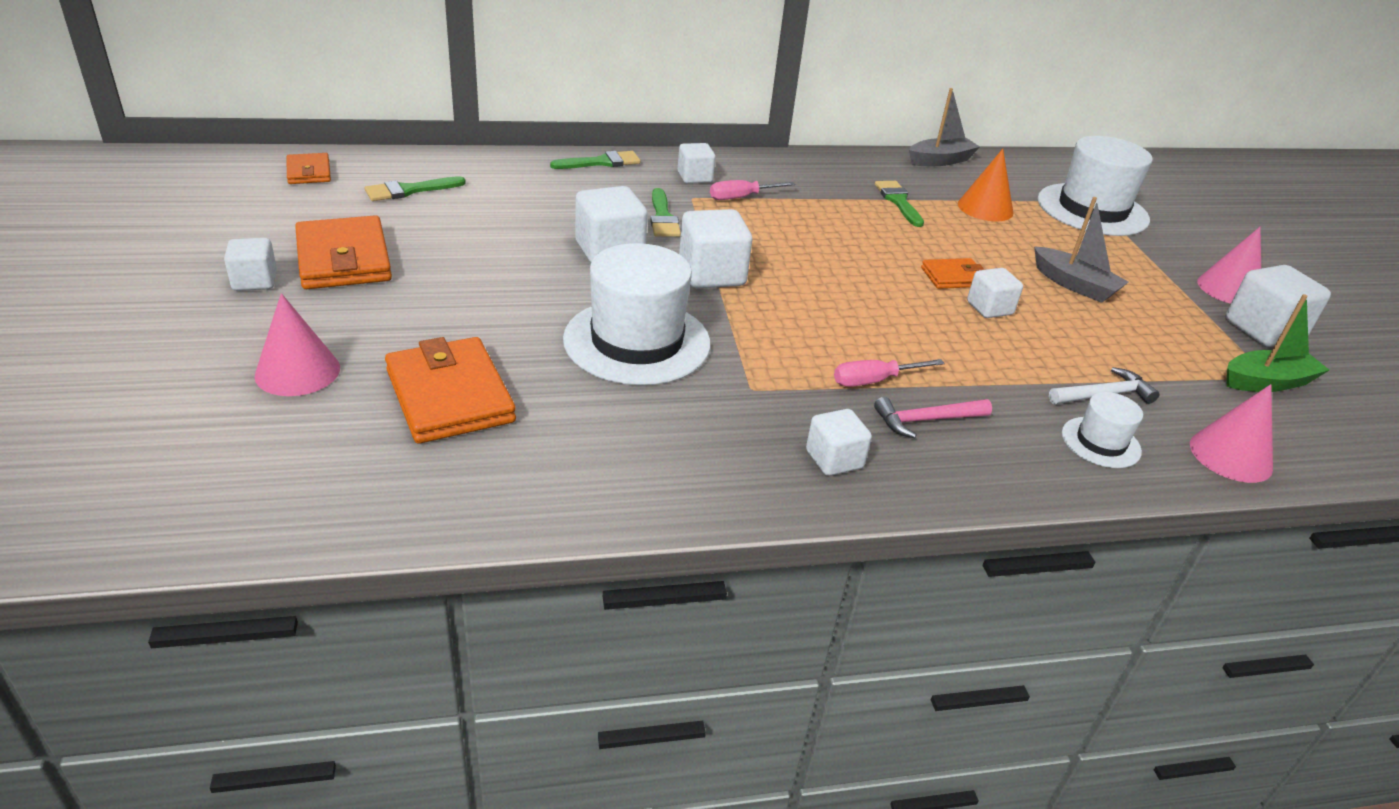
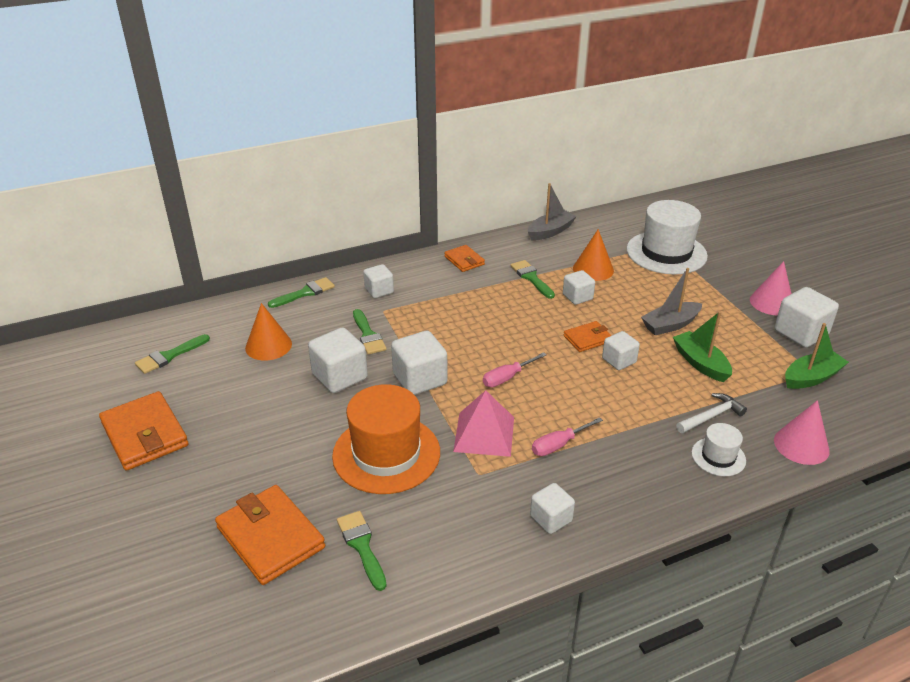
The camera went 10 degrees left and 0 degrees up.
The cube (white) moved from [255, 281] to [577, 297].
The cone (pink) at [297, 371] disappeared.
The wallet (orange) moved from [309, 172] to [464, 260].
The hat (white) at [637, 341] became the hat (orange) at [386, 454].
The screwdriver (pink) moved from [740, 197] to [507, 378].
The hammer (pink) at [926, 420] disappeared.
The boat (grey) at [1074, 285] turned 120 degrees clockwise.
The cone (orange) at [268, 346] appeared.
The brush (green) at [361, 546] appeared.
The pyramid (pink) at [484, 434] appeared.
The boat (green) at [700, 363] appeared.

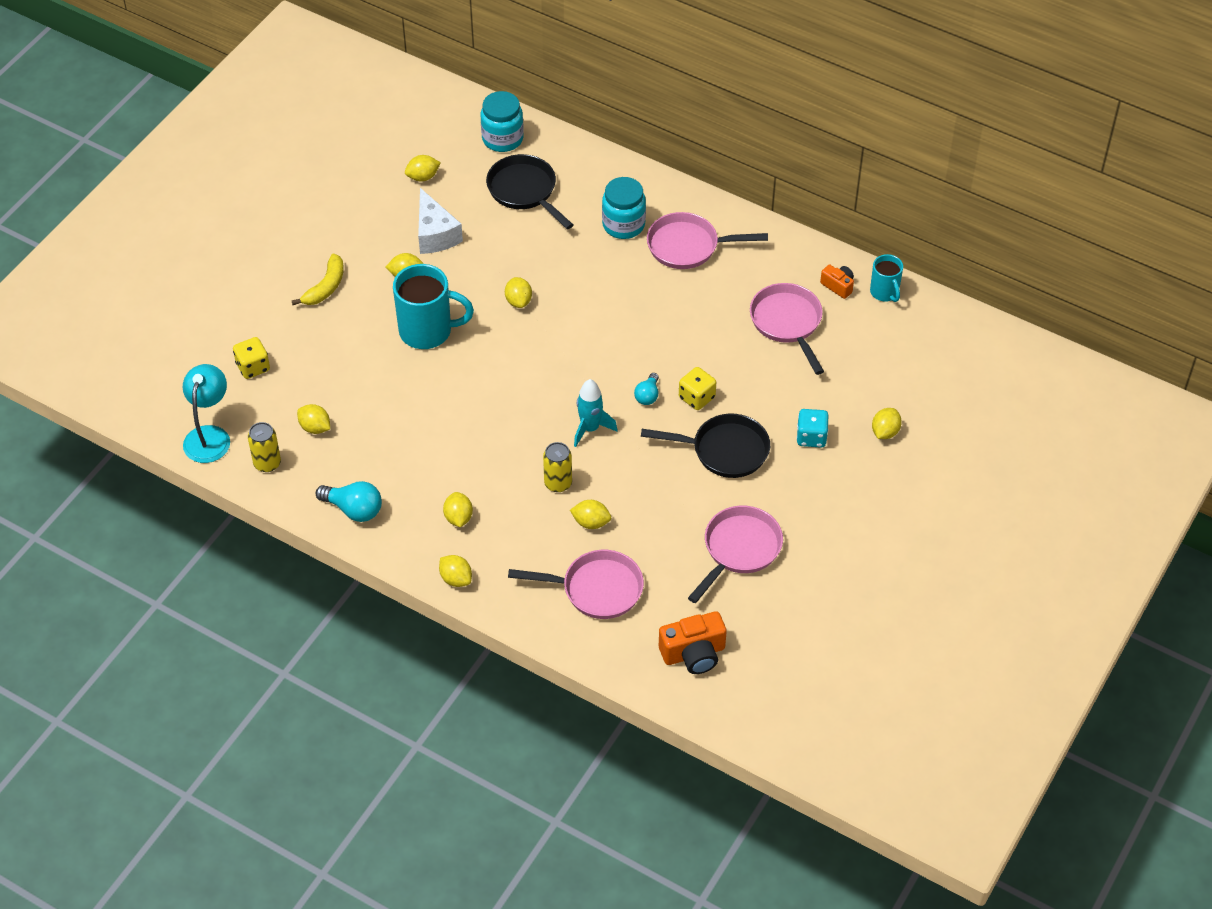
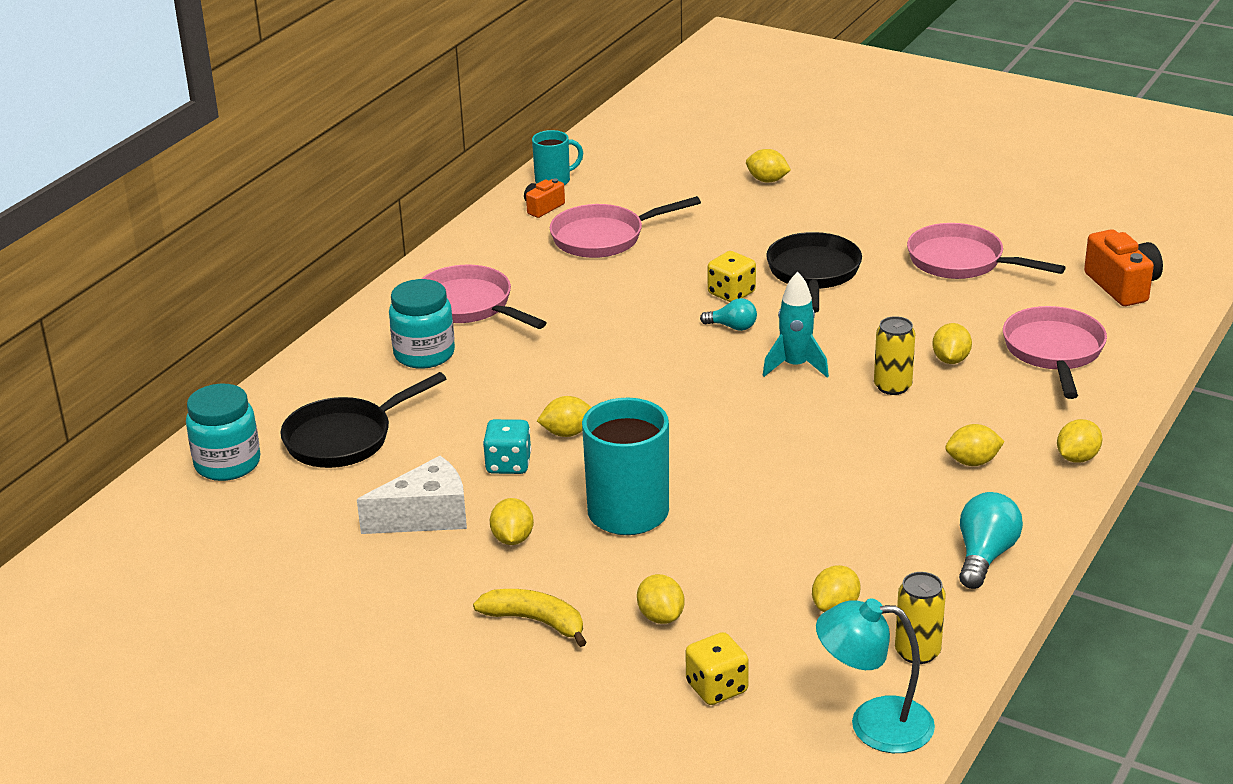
The camera went 90 degrees left and 20 degrees down.
The lemon (yellow) moved from [423, 177] to [660, 616].
The pan (pink) at [688, 246] turned 135 degrees clockwise.
The dice (turquoise) moved from [811, 437] to [508, 464].

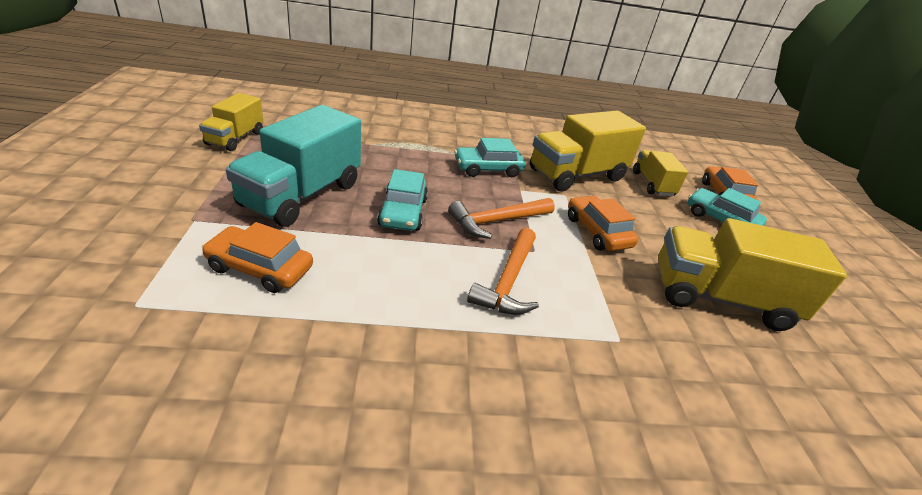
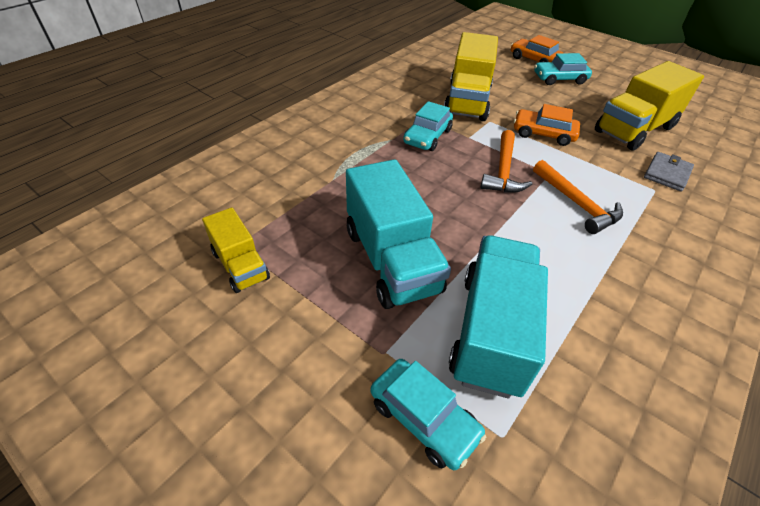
The camera went 45 degrees left and 10 degrees up.
The car (orange) at [260, 268] was replaced by the truck (turquoise) at [491, 331].
The car (turquoise) moved from [403, 212] to [424, 418].
The truck (yellow) at [652, 184] disappeared.
The wallet (grey) at [667, 173] appeared.

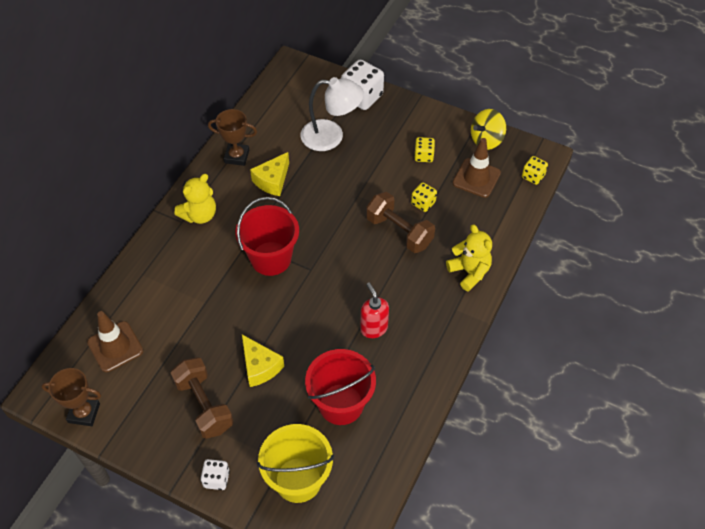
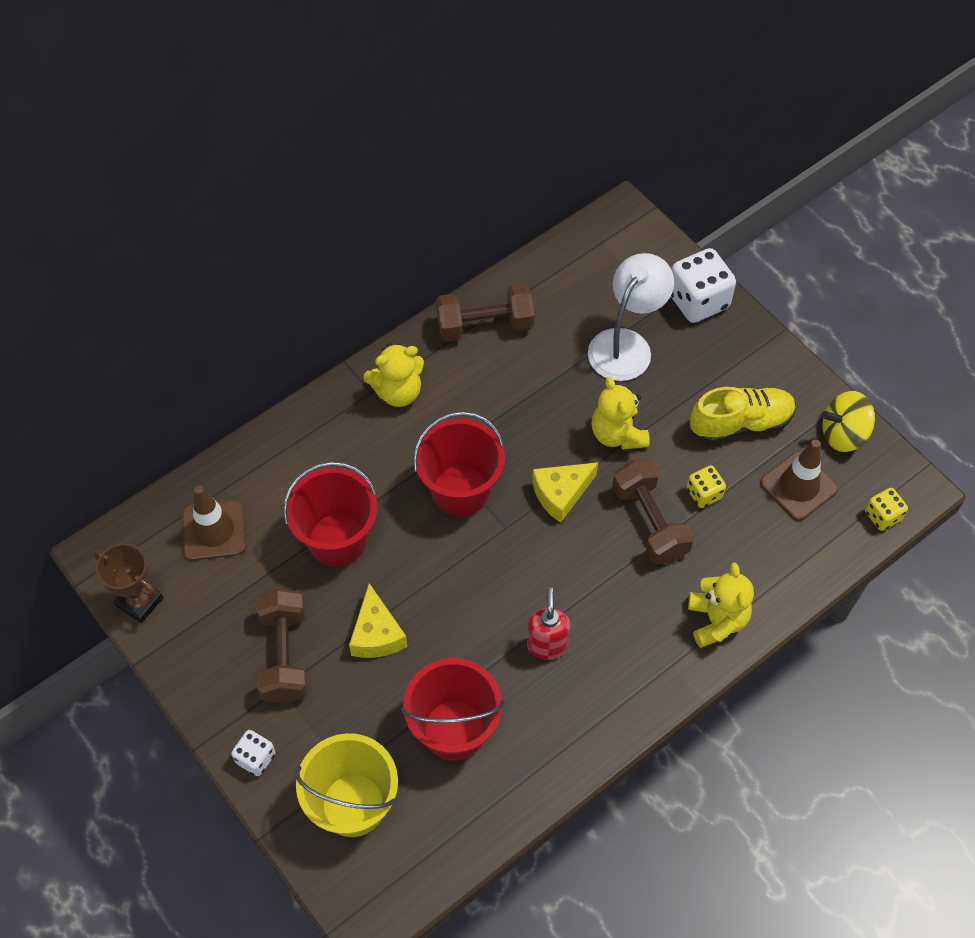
The camera went 25 degrees right and 5 degrees up.
The trophy (brown) at [236, 156] was replaced by the dumbbell (brown) at [485, 326].
The cheese (yellow) moved from [272, 181] to [561, 494].
The lamp (white) at [331, 136] turned 90 degrees counterclockwise.
The dice (yellow) at [424, 156] was replaced by the shoe (yellow) at [740, 423].
The bucket (red) at [337, 539] appeared.
The teddy bear (yellow) at [617, 434] appeared.

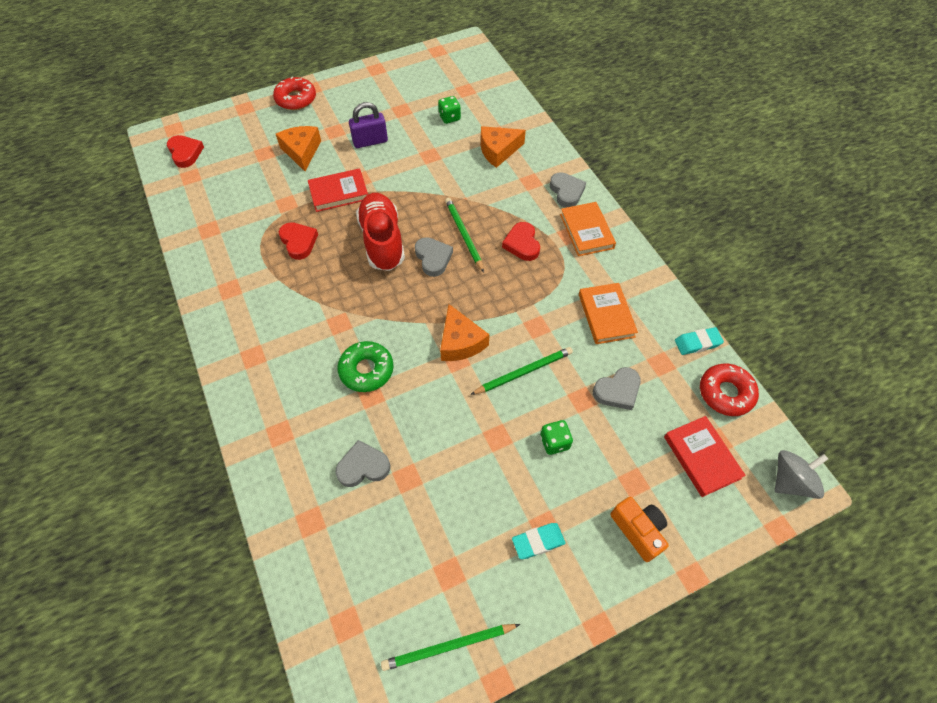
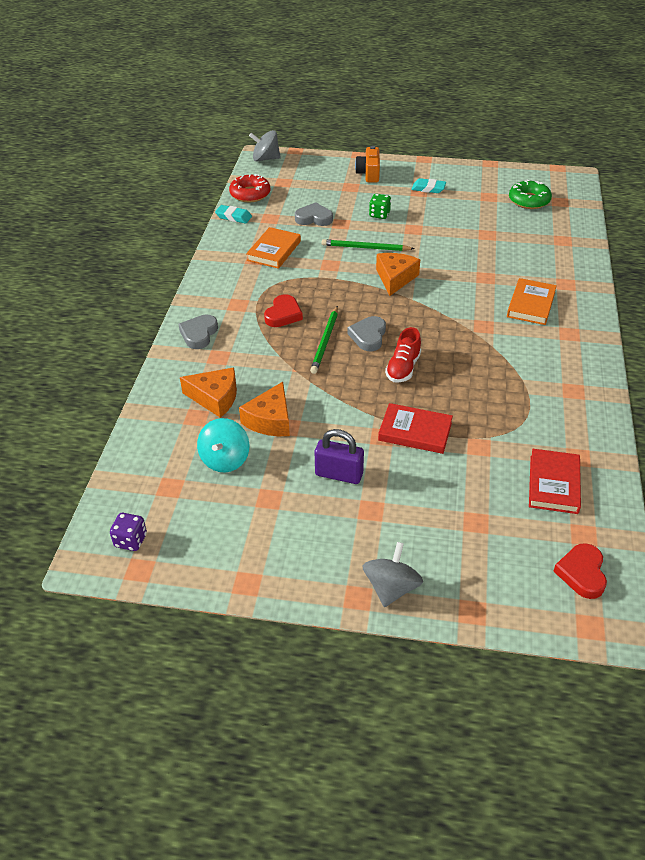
The camera went 145 degrees left and 15 degrees down.
The donut (red) at [296, 99] was replaced by the spinning top (grey) at [391, 588].
The cheese (orange) moved from [302, 151] to [270, 420].
The heart (red) at [299, 242] disappeared.
The heart (grey) at [363, 466] disappeared.
The donut (green) moved from [366, 370] to [529, 200].
The shoe (red) at [382, 241] changed to 0.60 times the size.
The pencil (green) at [448, 646] disappeared.
The dice (green) at [449, 117] was replaced by the spinning top (turquoise) at [225, 459].
The book (orange) moved from [586, 231] to [531, 304].
The book (red) moved from [701, 457] to [553, 484].
The dice (purple) at [130, 540] appeared.

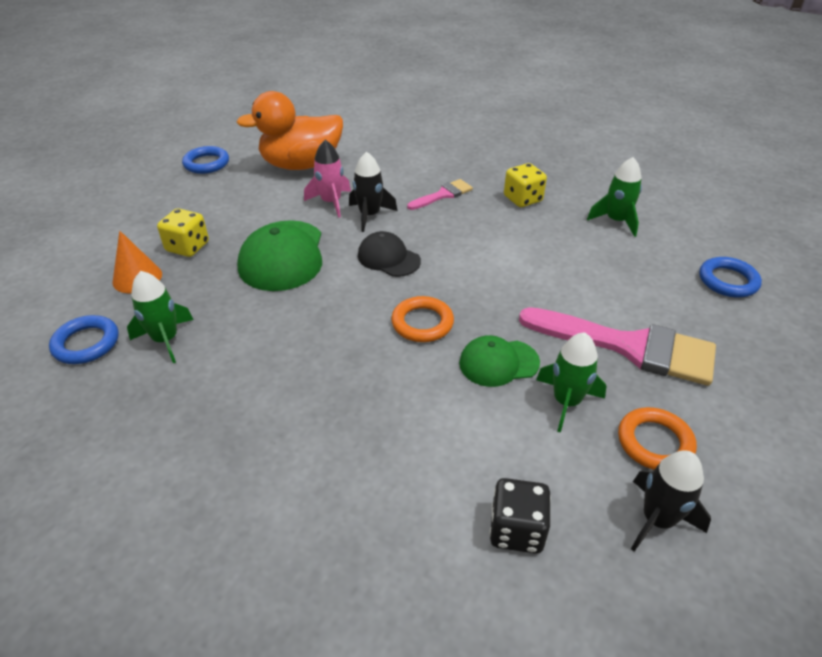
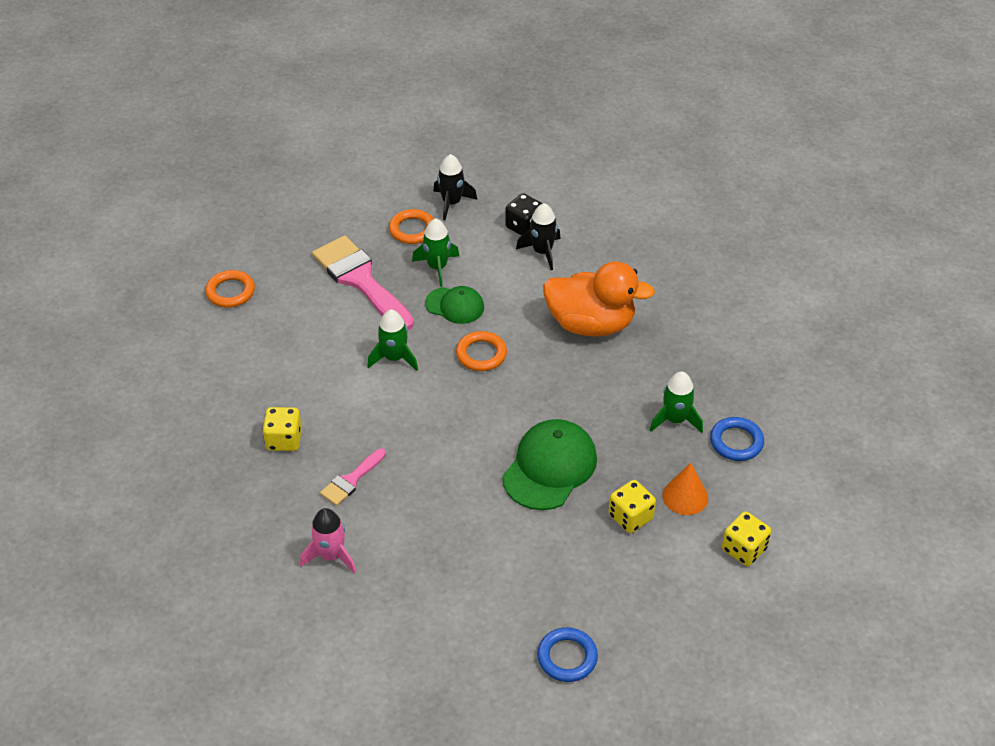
The camera went 150 degrees left and 5 degrees up.
The duck (orange) moved from [301, 165] to [591, 324].
The rocket (pink) moved from [331, 202] to [331, 555].
The rocket (black) moved from [370, 215] to [542, 252].
The cap (black) at [388, 258] disappeared.
The brush (pink) at [443, 195] turned 45 degrees counterclockwise.
The rocket (green) moved from [616, 221] to [394, 358].
The ring (blue) at [728, 281] became the ring (orange) at [230, 292].
The dice (yellow) at [744, 549] appeared.

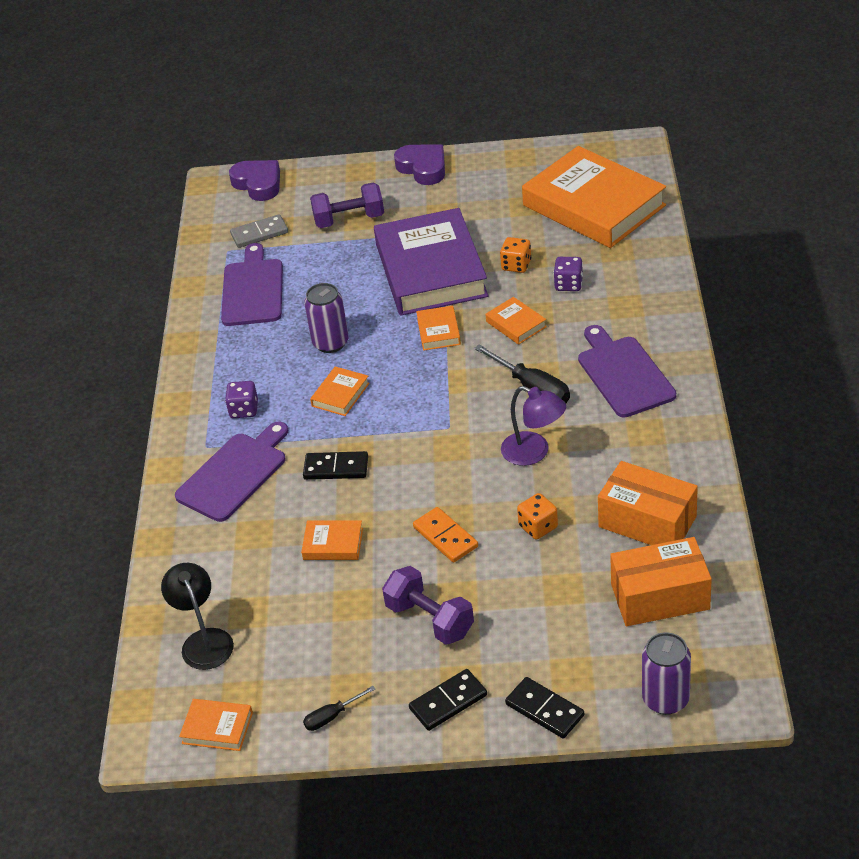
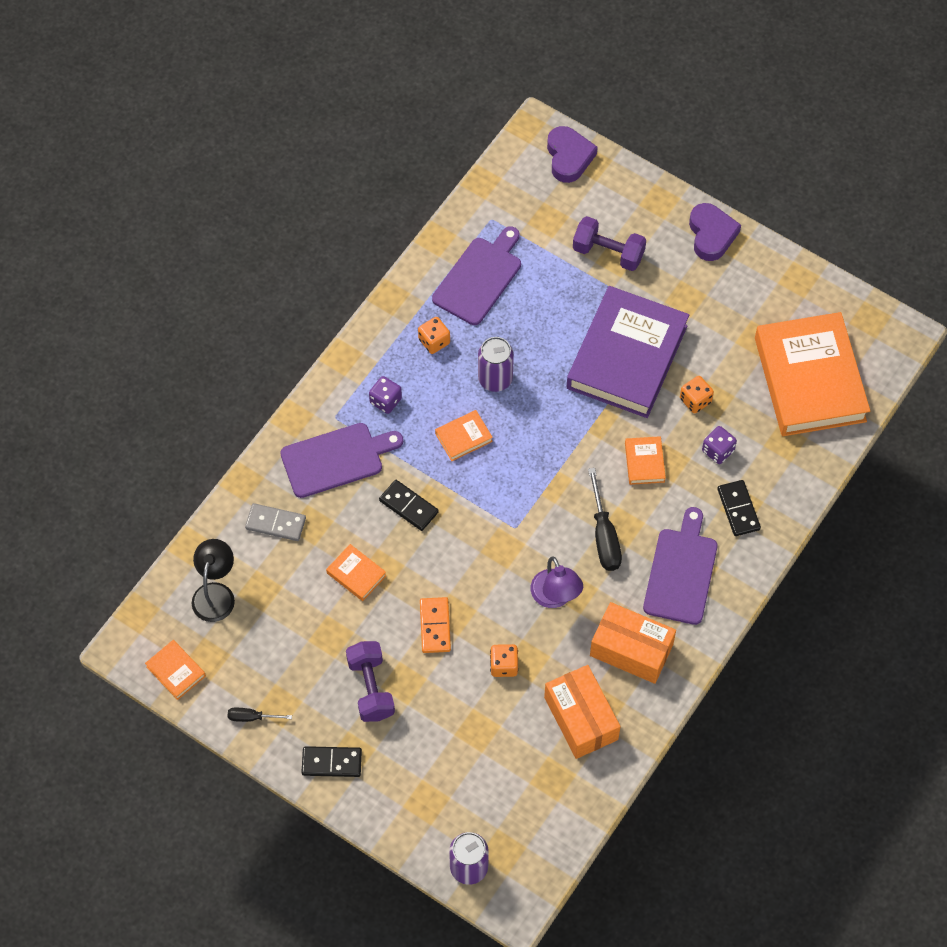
The camera went 30 degrees right and 20 degrees up.
The domino (grey) moved from [259, 233] to [275, 523].
The book (orange) at [438, 331] disappeared.
The domino (black) moved from [544, 710] to [738, 509].
The box (orange) moved from [660, 597] to [631, 650].
The dice (orange) at [434, 341] appeared.

